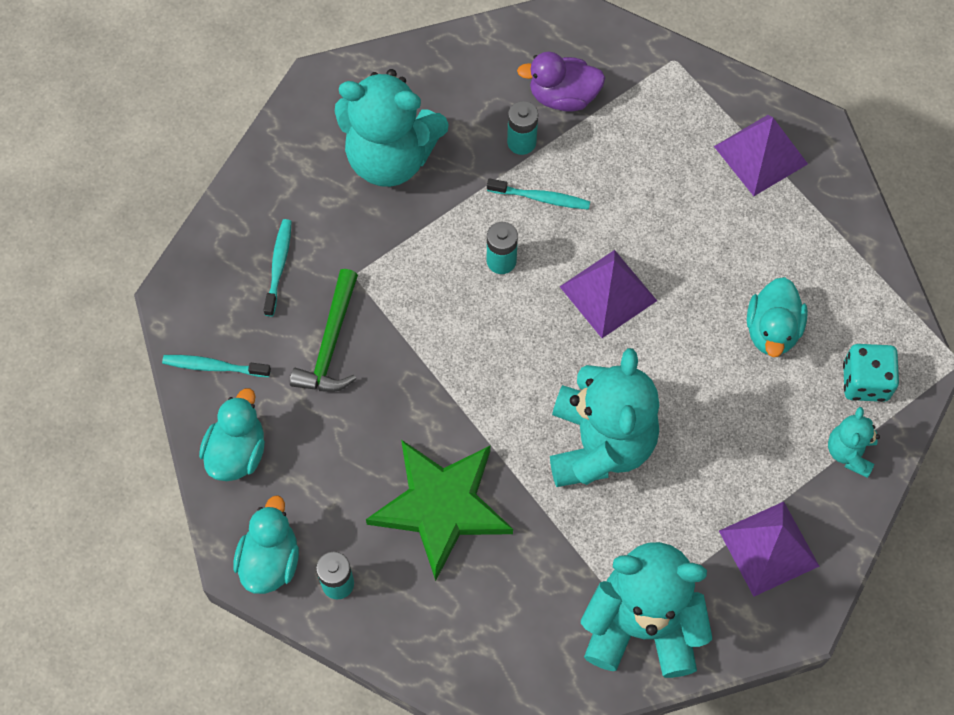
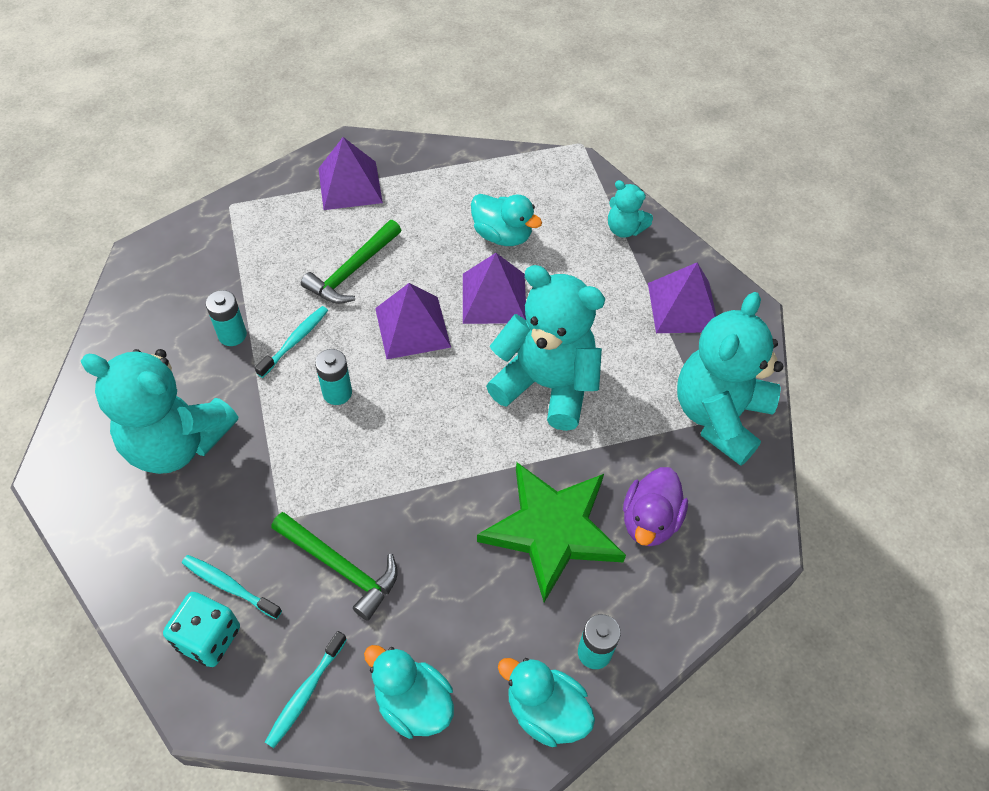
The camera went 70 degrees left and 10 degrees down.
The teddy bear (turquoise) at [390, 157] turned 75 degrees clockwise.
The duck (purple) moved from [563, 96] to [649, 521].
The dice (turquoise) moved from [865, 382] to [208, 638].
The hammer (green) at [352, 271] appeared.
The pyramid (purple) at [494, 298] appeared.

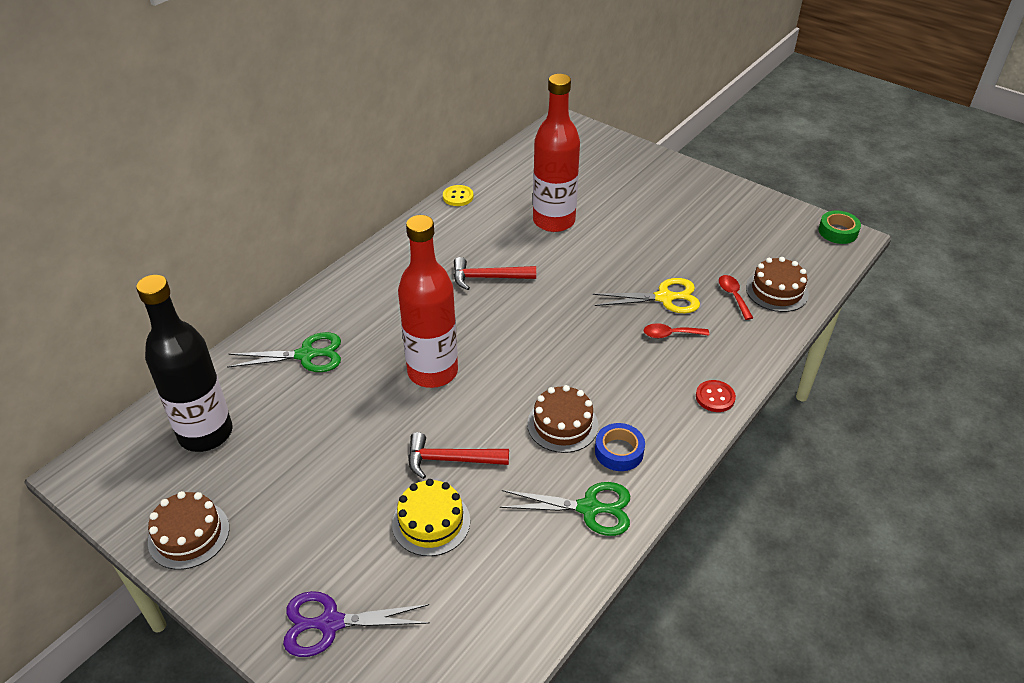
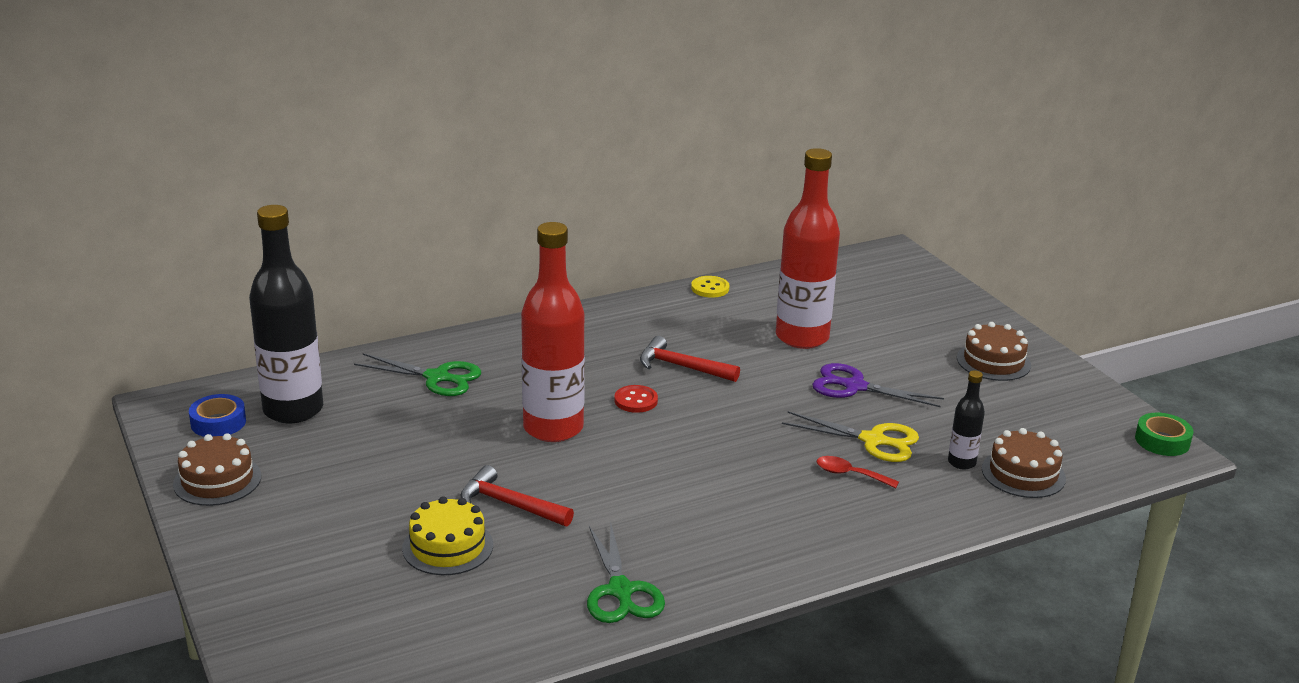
The camera went 25 degrees right and 15 degrees down.
The scissors (purple) moved from [330, 623] to [855, 386].
The scissors (green) at [589, 508] turned 45 degrees clockwise.
The cake (brown) moved from [562, 424] to [993, 361].
The tape (blue) moved from [619, 451] to [218, 422].
The button (red) moved from [715, 397] to [636, 400].
The spoon (red) at [733, 296] was replaced by the bottle (black) at [961, 462].

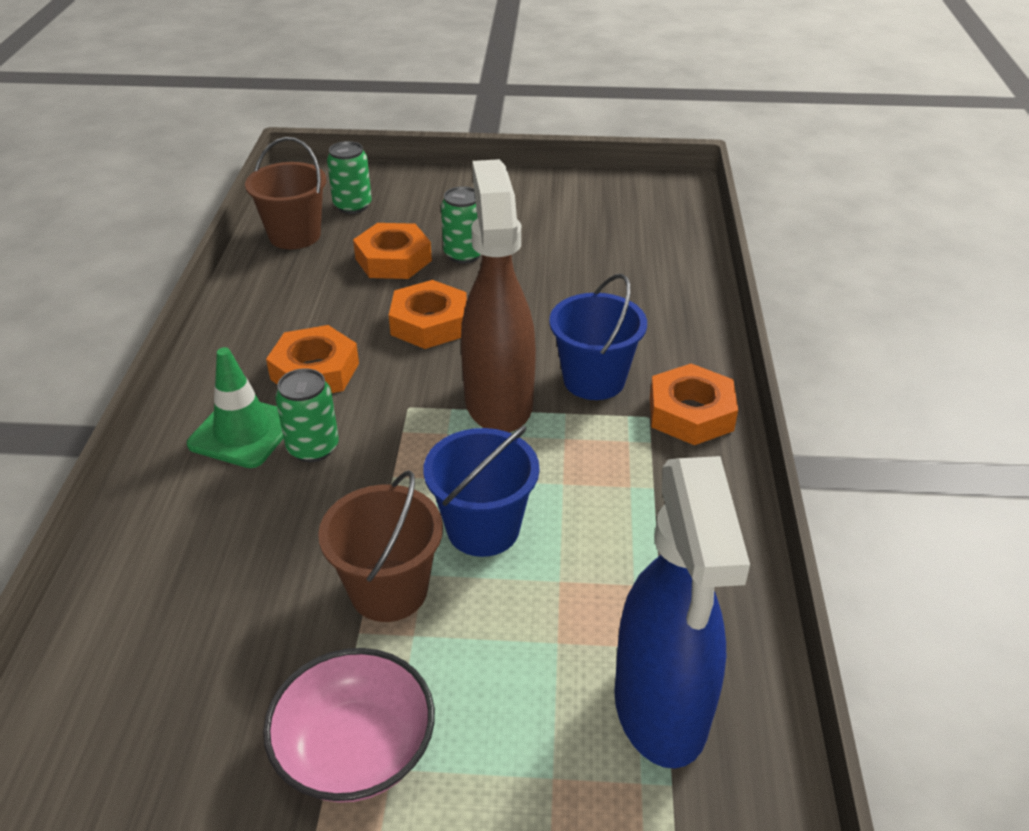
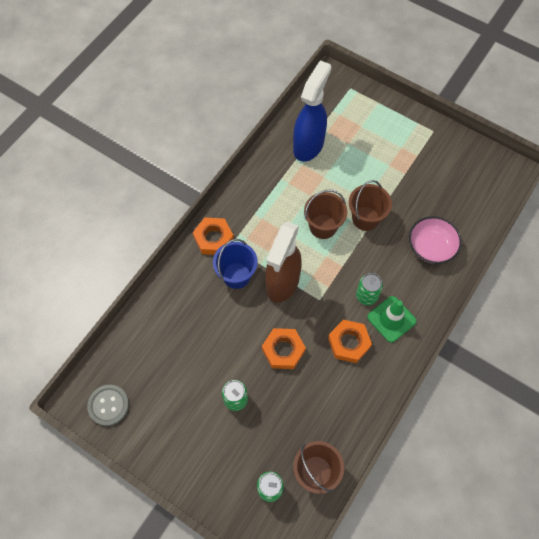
The camera went 150 degrees left and 25 degrees up.
The bowl (pink) moved from [355, 749] to [431, 247].
The nut (orange) at [393, 259] disappeared.
The bucket (blue) at [483, 529] became the bucket (brown) at [323, 226].
The button (grey) at [108, 405] appeared.

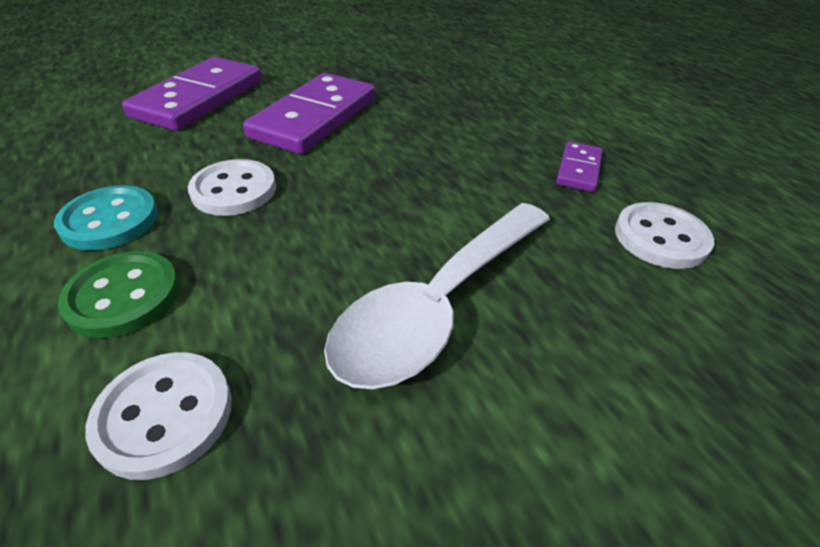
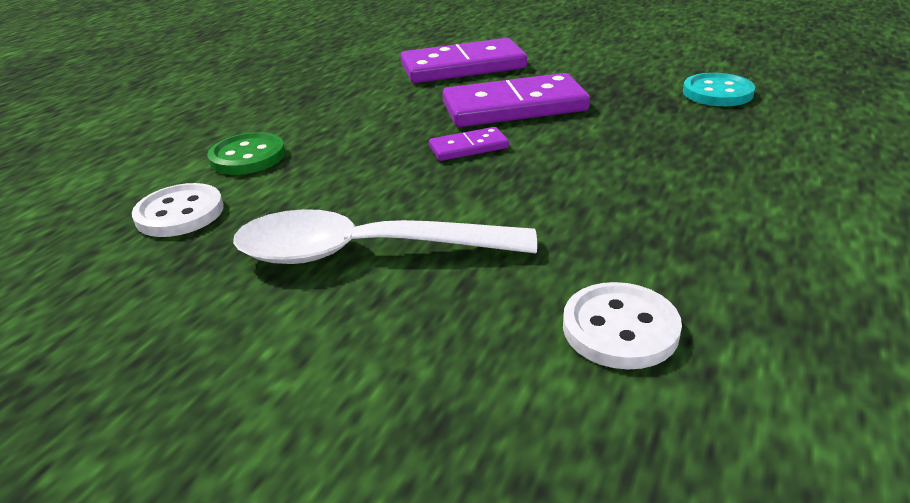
The camera went 55 degrees right and 10 degrees down.
The button (turquoise) moved from [110, 220] to [717, 93].
The button (white) at [234, 190] disappeared.
The domino (purple) moved from [578, 169] to [468, 147].

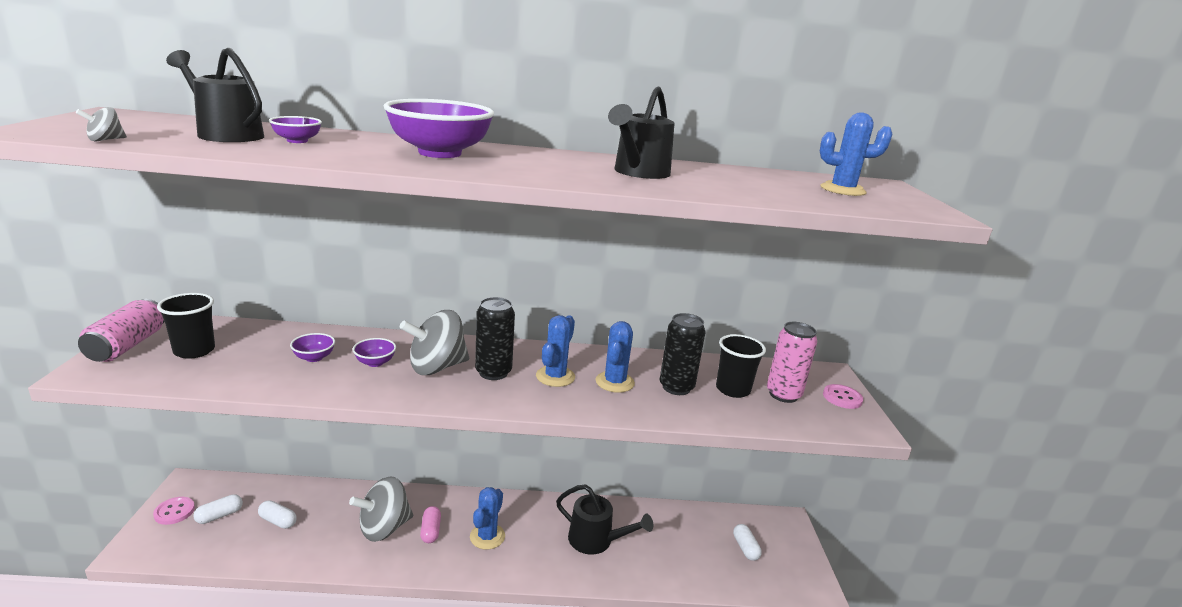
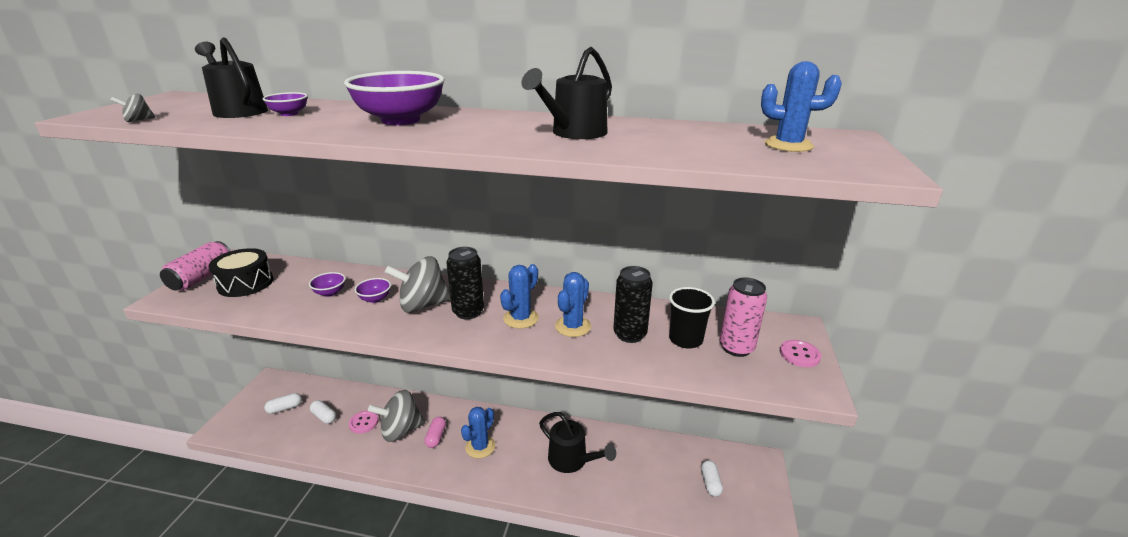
The camera went 15 degrees right and 5 degrees up.
The button (pink) moved from [174, 512] to [364, 423].
The cup (black) at [194, 351] was replaced by the drum (black) at [245, 283].

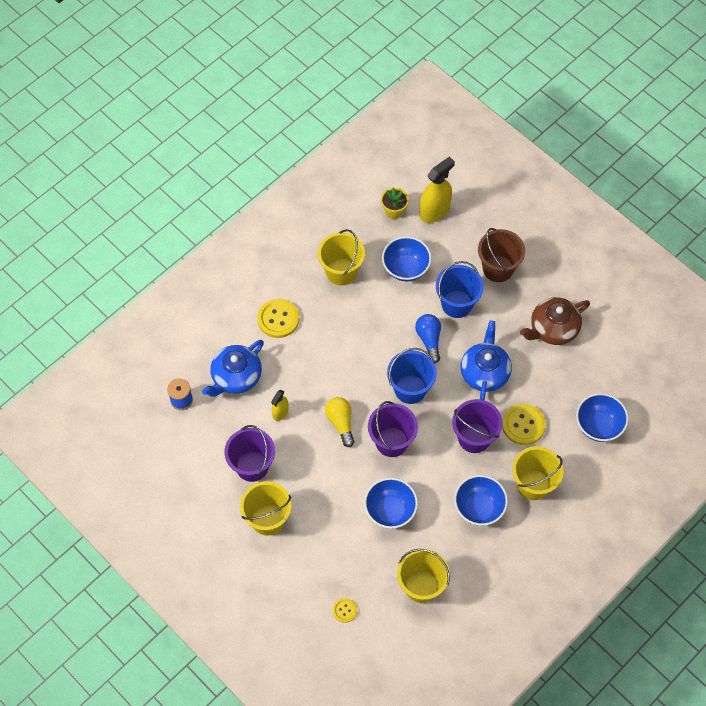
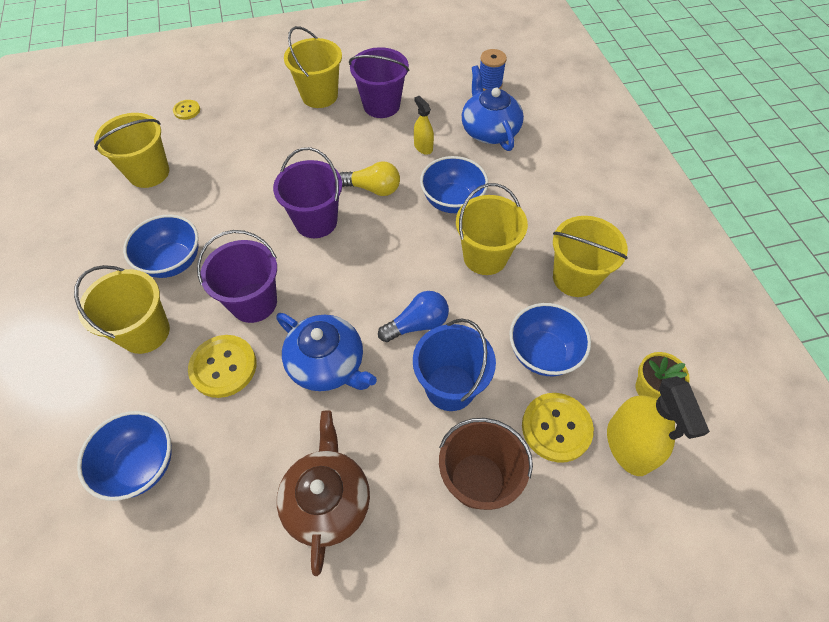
The camera went 120 degrees right and 5 degrees down.
The button (yellow) moved from [278, 319] to [556, 428].
The bowl (blue) moved from [390, 510] to [452, 201].
The bucket (blue) at [410, 389] disappeared.
The light bulb (blue) at [429, 340] turned 45 degrees counterclockwise.
The bucket (yellow) at [485, 257] appeared.

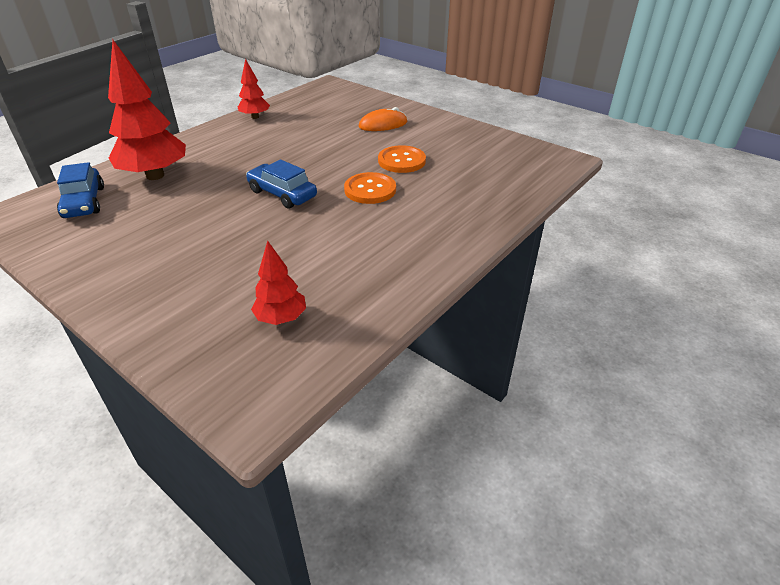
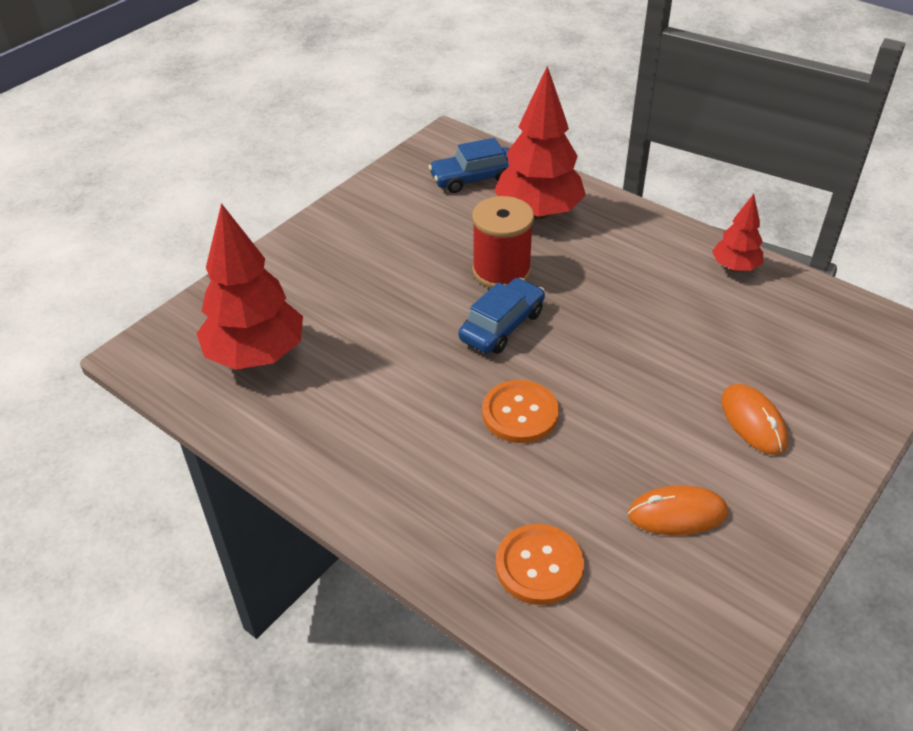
The camera went 90 degrees right and 5 degrees up.
The tree (red) at [281, 318] changed to 1.90 times the size.
The button (orange) moved from [401, 161] to [539, 566].
The spool (red) at [501, 271] appeared.
The mouse (orange) at [677, 514] appeared.

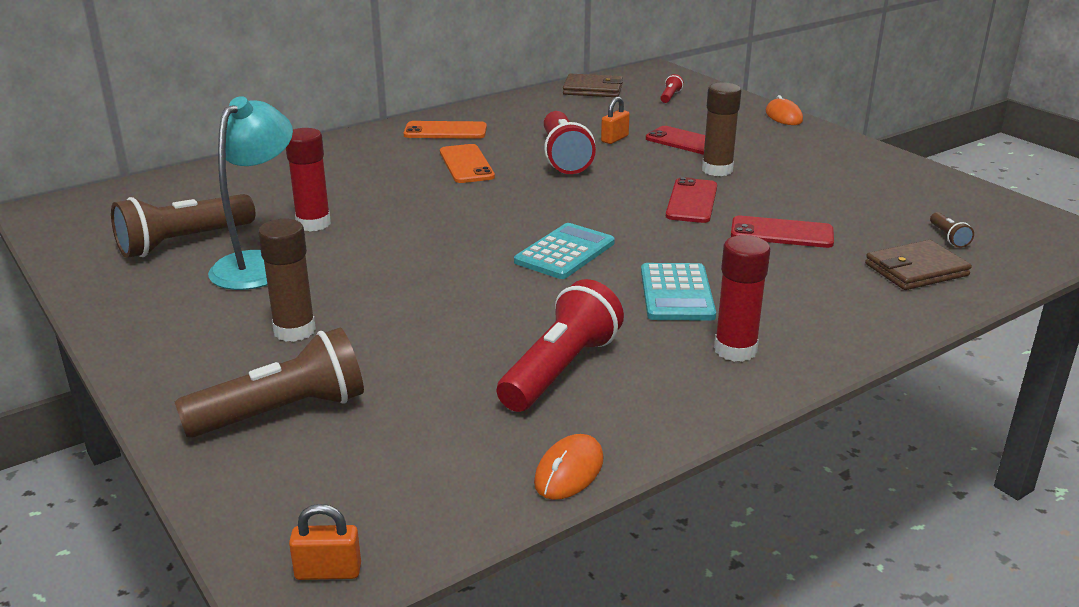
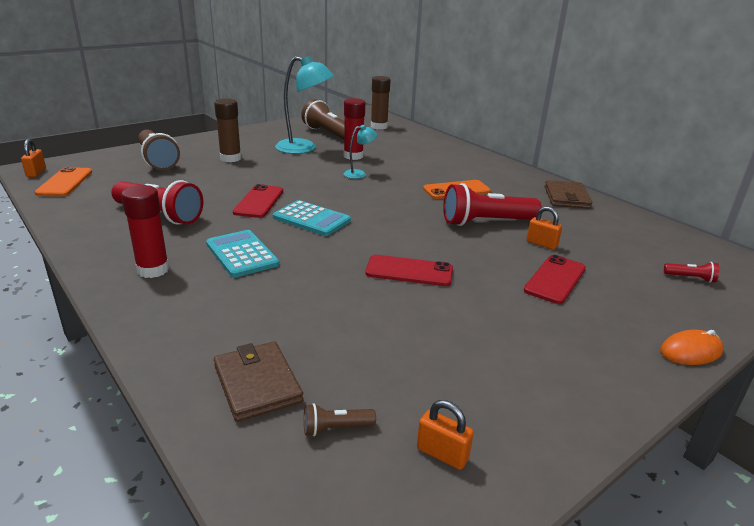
The camera went 85 degrees right and 0 degrees up.
The phone (orange) moved from [445, 131] to [65, 182].
The mouse (orange) at [569, 471] disappeared.
The wallet (brown) moved from [593, 89] to [566, 197].
The calculator (turquoise) at [676, 293] turned 60 degrees clockwise.
The glue stick (brown) moved from [717, 170] to [379, 127].
The phone (red) moved from [781, 233] to [259, 202].
The lamp (turquoise) at [359, 174] appeared.
The padlock (orange) at [442, 454] appeared.

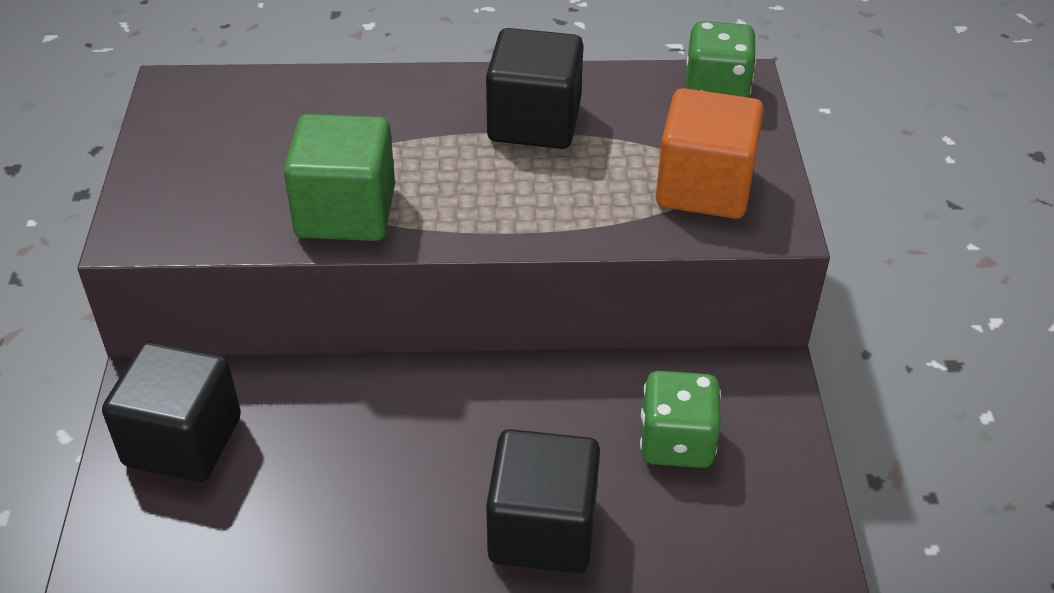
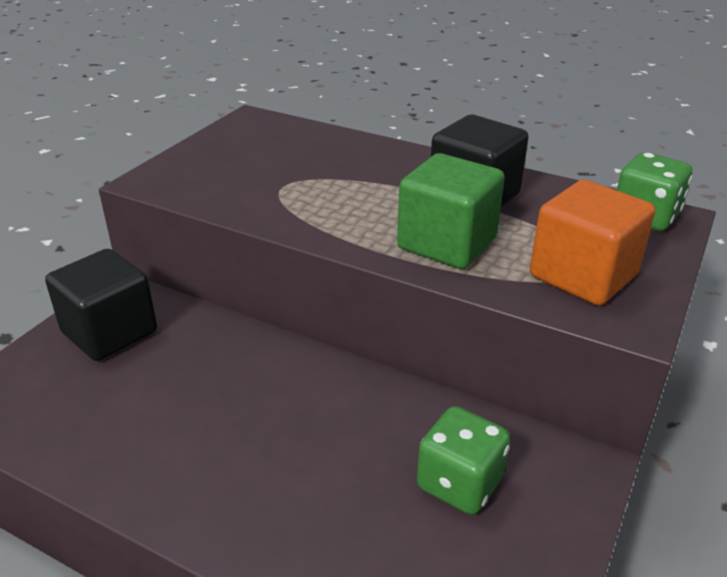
The camera went 30 degrees right and 10 degrees down.
The cube (green) moved from [346, 212] to [447, 243].
The cube (black) at [542, 529] disappeared.

